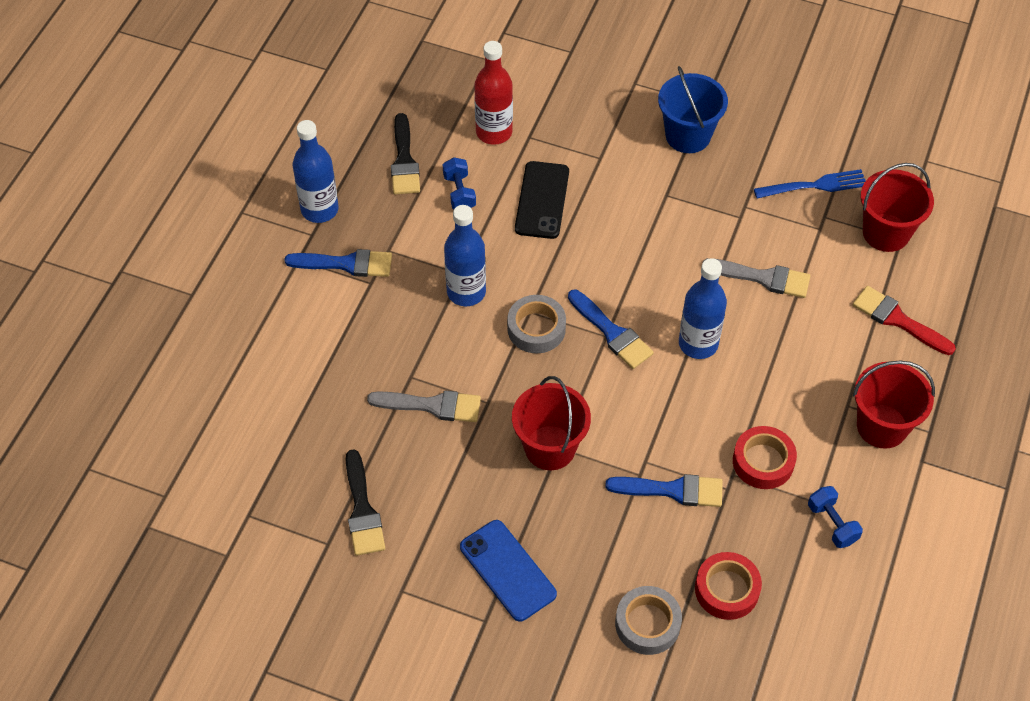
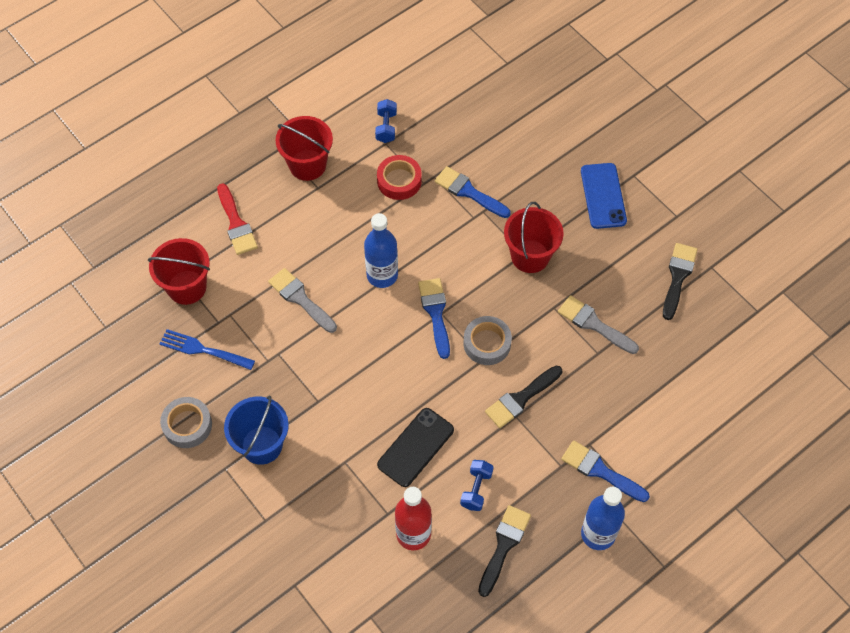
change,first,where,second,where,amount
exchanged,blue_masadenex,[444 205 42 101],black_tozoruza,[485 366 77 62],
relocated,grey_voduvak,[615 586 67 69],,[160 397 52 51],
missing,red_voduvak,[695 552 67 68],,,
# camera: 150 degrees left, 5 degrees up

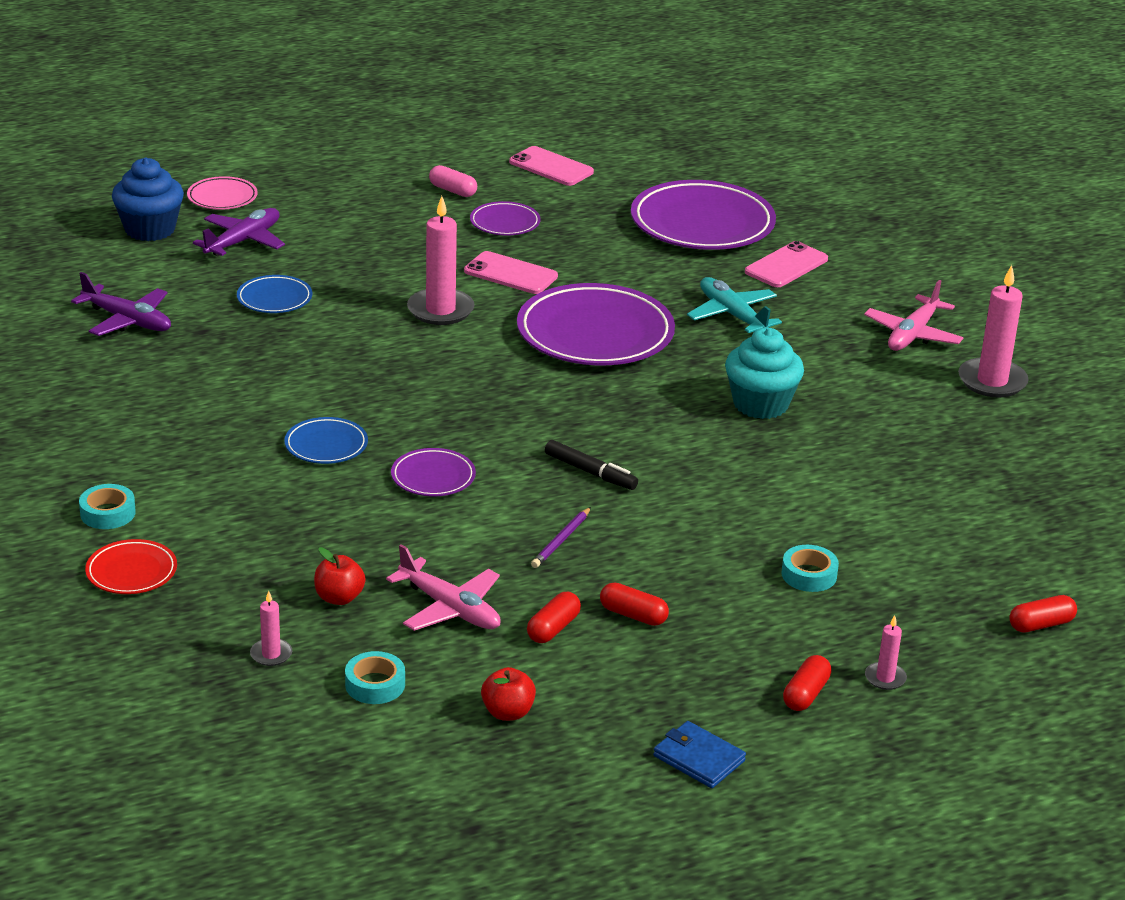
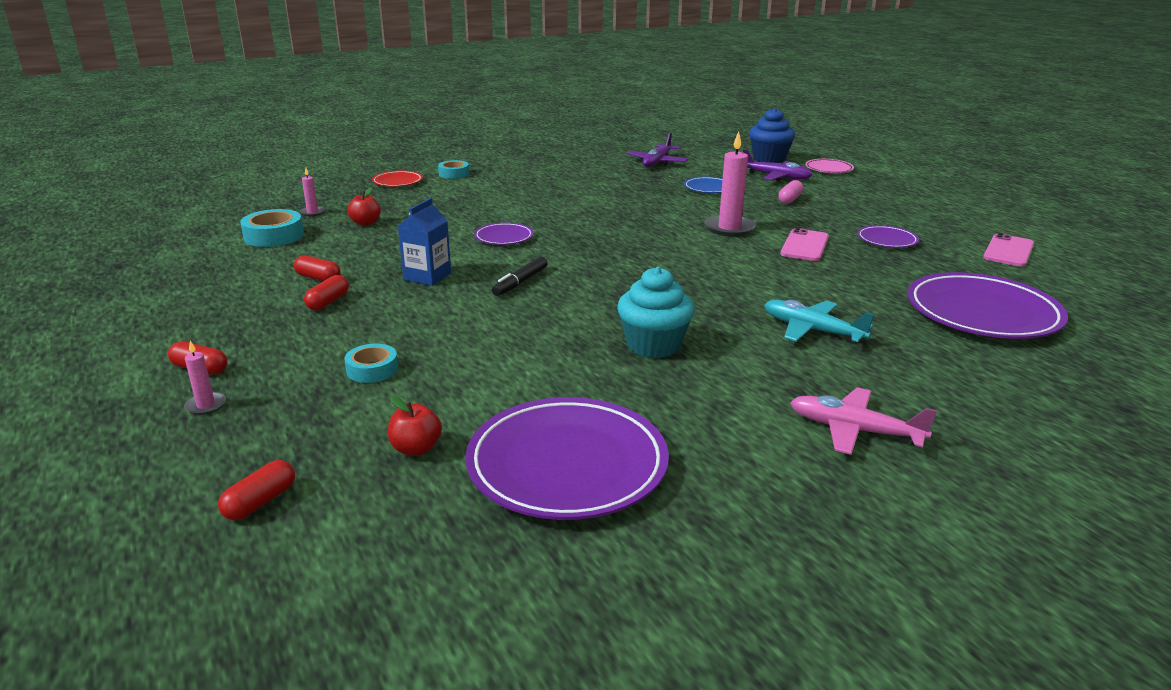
change,first,where,second,where,amount
missing,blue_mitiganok,[284 417 84 47],,,
size,turquoise_voduvak,[345 651 60 53],,[240 209 64 38],x1.56
missing,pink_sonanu,[386 544 115 87],,,
relocated,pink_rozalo,[429 165 48 32],,[778 180 26 24],
relocated,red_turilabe,[481 667 55 54],,[388 396 54 60],
relocated,purple_mitiganok,[517 283 158 82],,[465 397 204 123],
exchanged,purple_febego,[531 507 60 61],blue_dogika,[398 198 53 88],
missing,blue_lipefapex,[653 721 93 67],,,
spun,turquoise_sonanu,[687 277 95 56],,[764 300 110 43],105 degrees counterclockwise
missing,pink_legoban,[745 241 83 46],,,
missing,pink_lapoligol,[958 265 71 133],,,
spun,red_rozalo,[1009 595 68 38],,[218 460 77 60],60 degrees clockwise
# camera: 85 degrees right, 5 degrees down

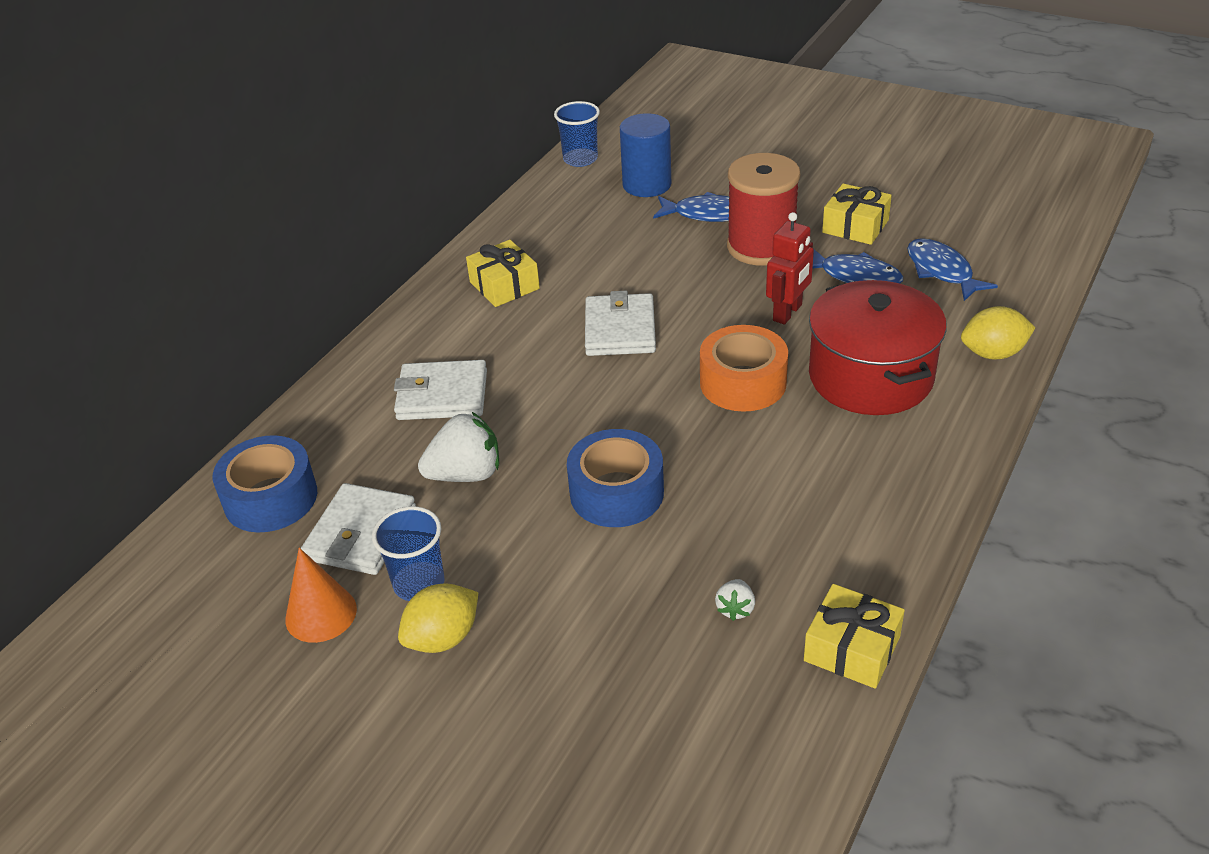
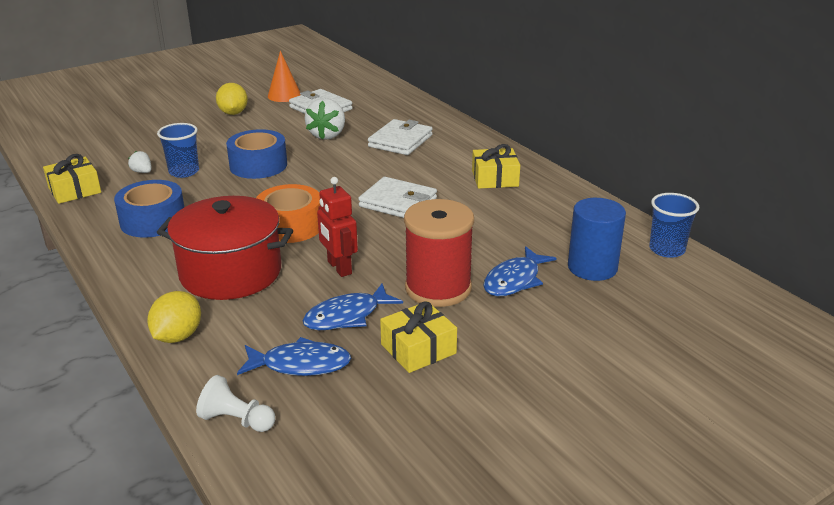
change,first,where,second,where,amount
relocated,blue_voduvak,[213 435 104 98],,[114 180 70 58],
relocated,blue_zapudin,[372 506 73 95],,[157 123 42 55],
appeared,,,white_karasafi,[196 375 79 57],
# camera: 115 degrees right, 10 degrees down

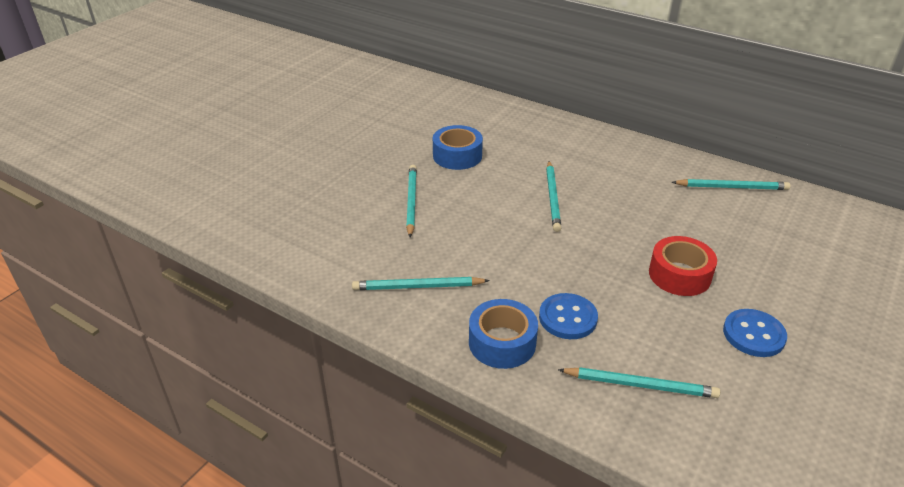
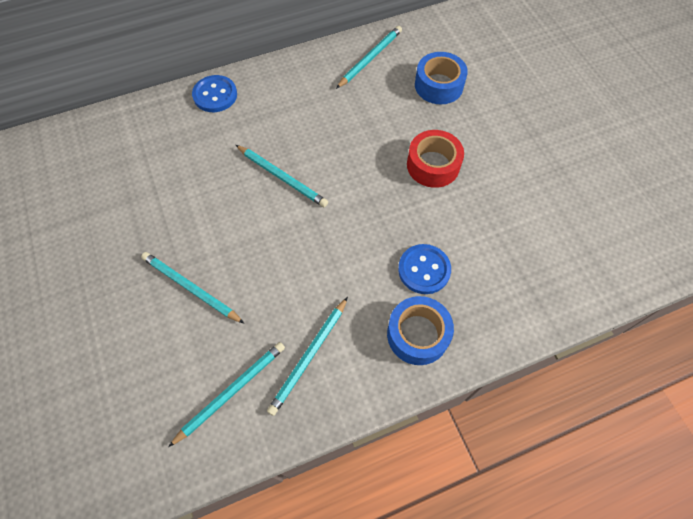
change,first,where,second,where,amount
relocated,blue_voduvak,[433 125 50 45],,[415 52 53 52],
relocated,turquoise_febego,[558 367 162 31],,[168 342 117 105],
relocated,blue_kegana,[723 309 64 48],,[192 75 45 37],
# camera: 55 degrees left, 25 degrees up

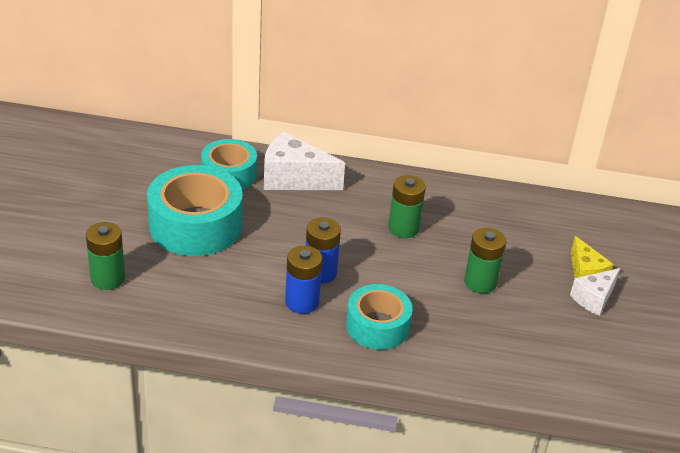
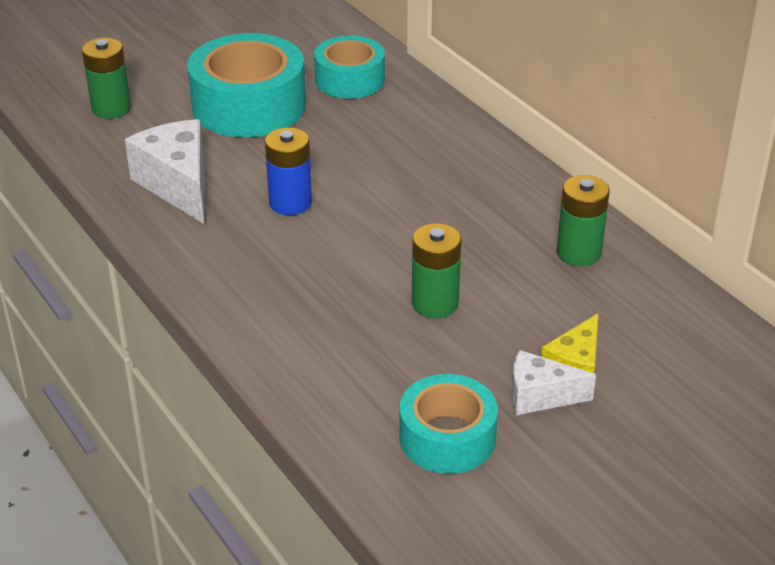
change,first,where,second,where,amount
relocated,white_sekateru,[264 132 81 58],,[125 119 79 105],
missing,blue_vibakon,[285 246 38 68],,,
relocated,turquoise_voduvak,[346 284 67 66],,[399 374 99 100],
relocated,green_vibakon,[388 175 38 63],,[557 175 53 91],
# camera: 50 degrees right, 0 degrees up

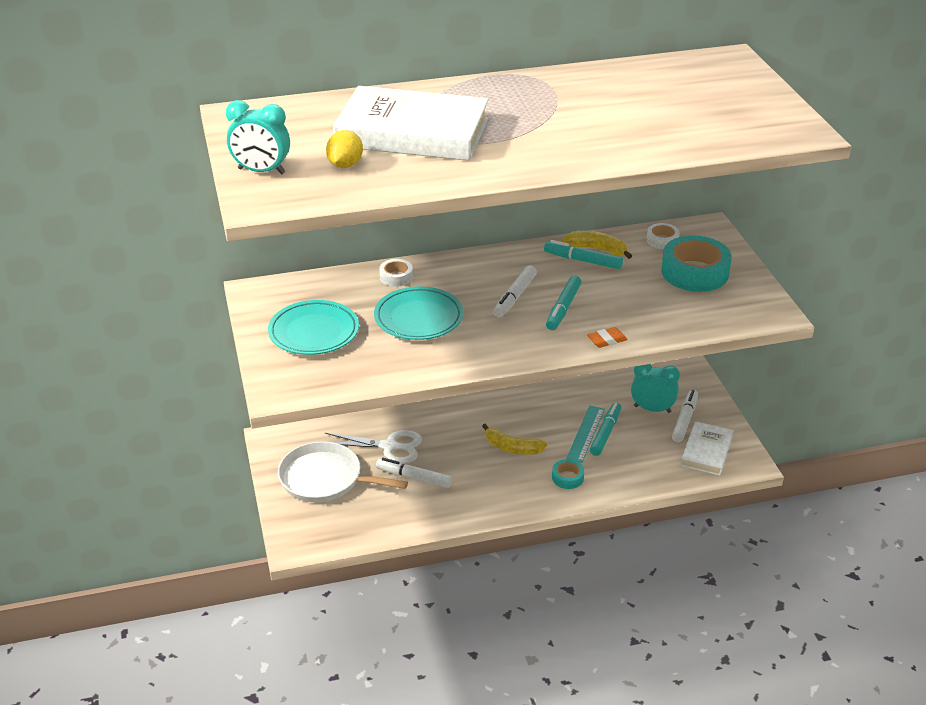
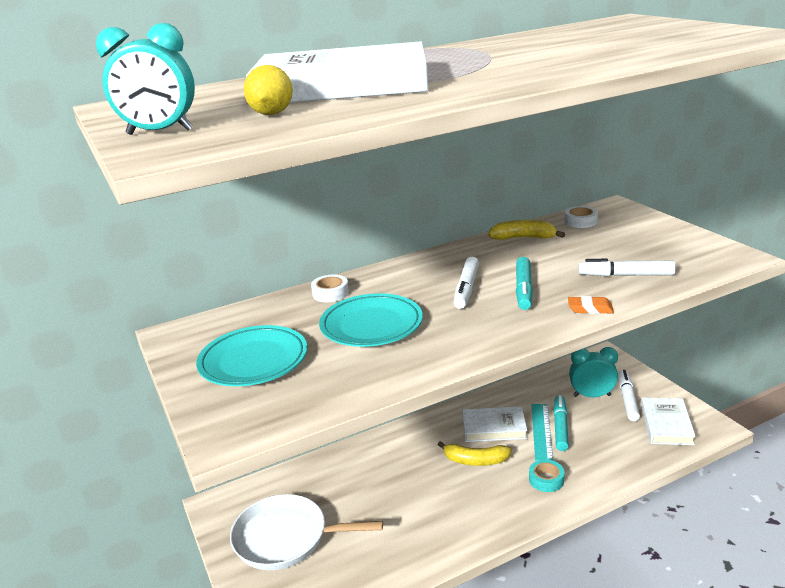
change,first,where,second,where,amount
missing,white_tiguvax,[325 430 97 33],,,
relocated,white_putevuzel,[376 458 76 30],,[578 259 98 17],
missing,turquoise_putevuzel,[544 240 79 29],,,
spun,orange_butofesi,[587 327 41 21],,[568 296 46 18],45 degrees clockwise
missing,turquoise_voduvak,[661 236 71 56],,,
appeared,,,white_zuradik,[462 406 65 36],
# camera: 10 degrees left, 10 degrees down

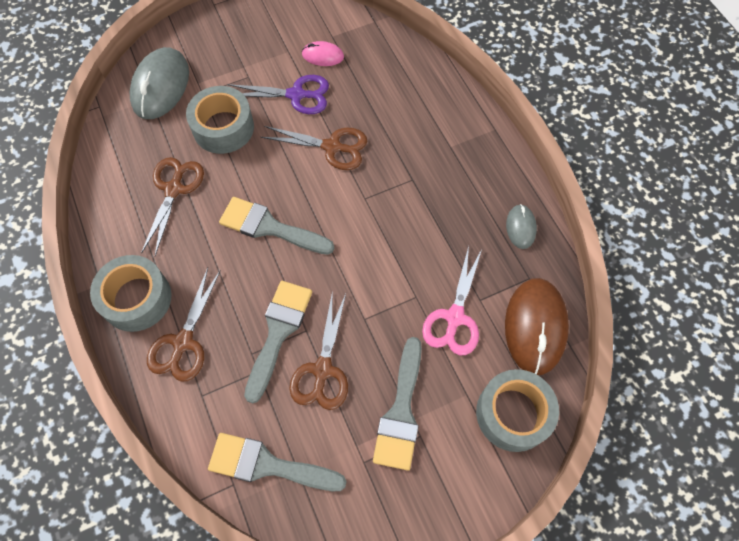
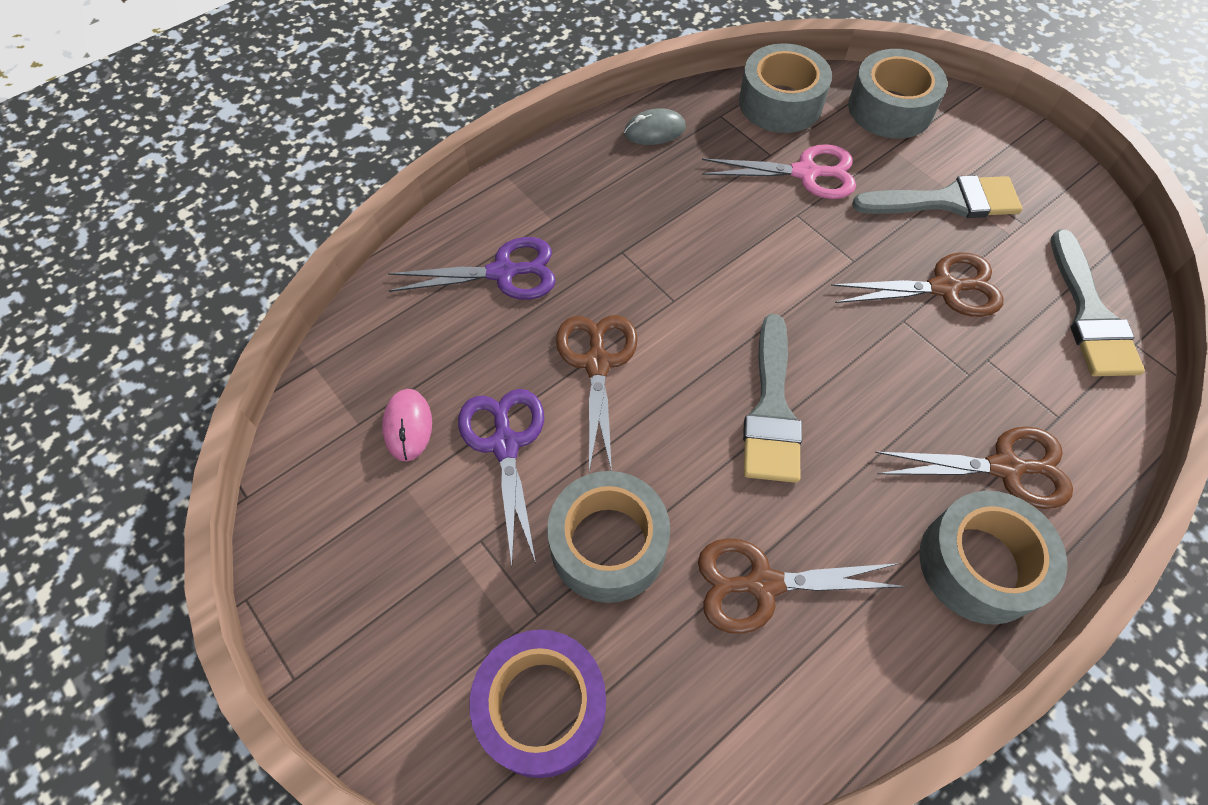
change,first,where,second,where,amount
exchanged,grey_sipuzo,[129 47 60 72],purple_voduvak,[469 630 137 148],
missing,grey_tozoruza,[244 281 68 122],,,
exchanged,brown_sipuzo,[505 278 64 97],grey_voduvak,[739 43 93 90],
appeared,,,purple_tiguvax,[388 237 168 63],
# camera: 105 degrees left, 5 degrees down

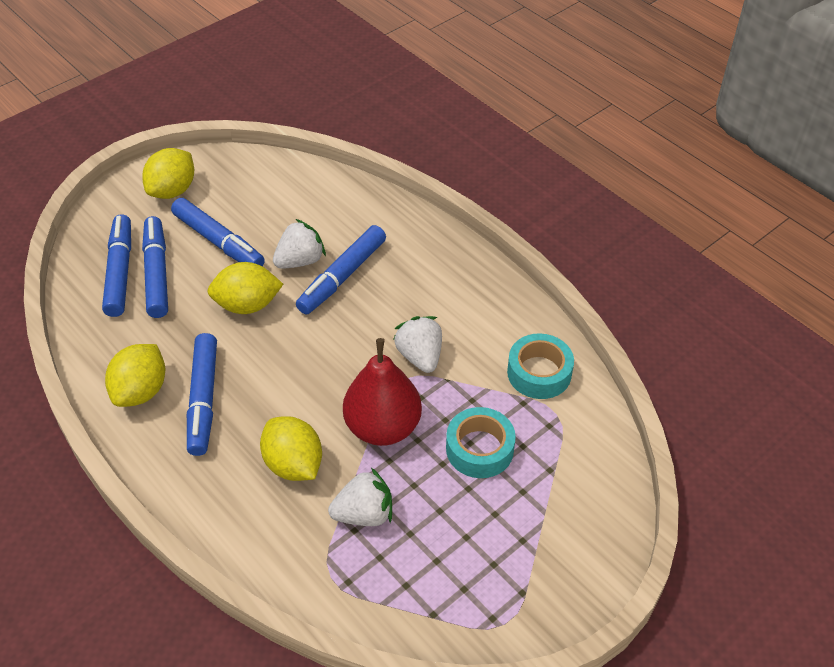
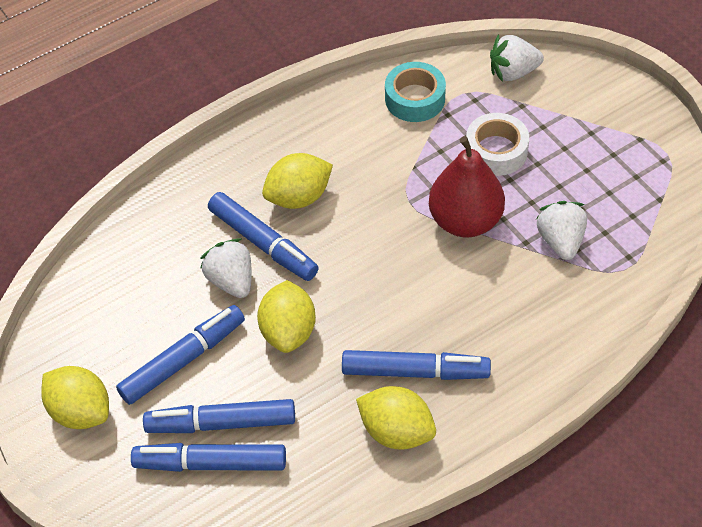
change,first,where,second,where,amount
relocated,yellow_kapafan,[260 416 62 65],,[262 153 71 56],
relocated,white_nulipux,[393 316 49 57],,[490 34 54 48],
colour,turquoise_voduvak,[446 407 70 71],white_voduvak,[465 113 64 63],
# camera: 80 degrees left, 5 degrees up

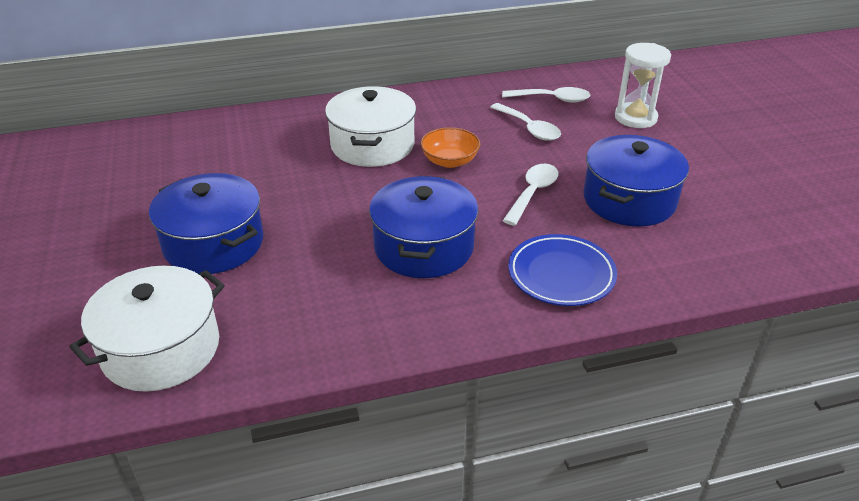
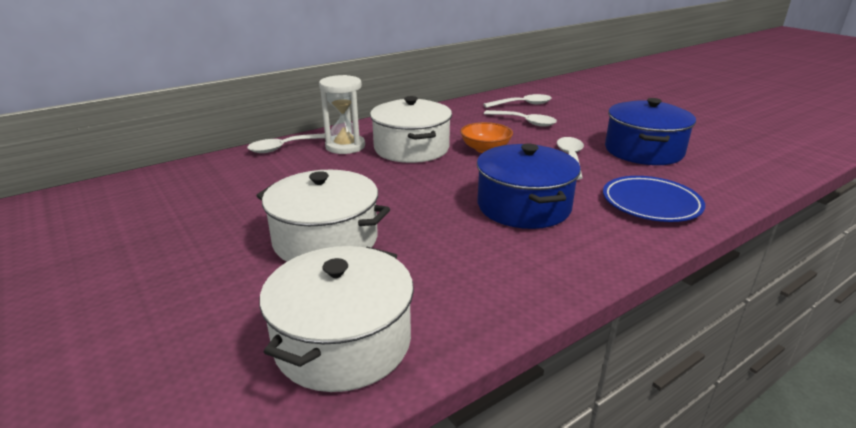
change,first,where,second,where,amount
colour,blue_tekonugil,[149 173 114 101],white_tekonugil,[256 170 134 92],
relocated,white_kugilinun,[615 43 56 85],,[319 75 46 79],
appeared,,,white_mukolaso,[247 133 78 20],
# camera: 20 degrees left, 10 degrees down

